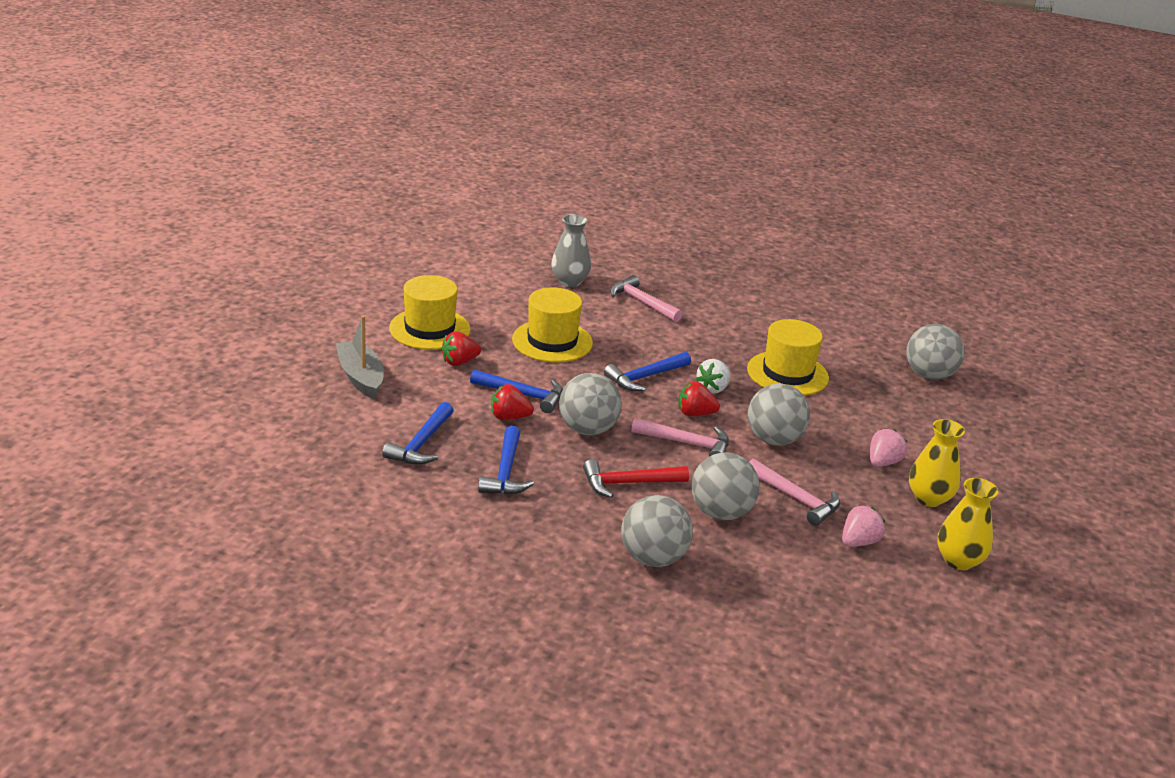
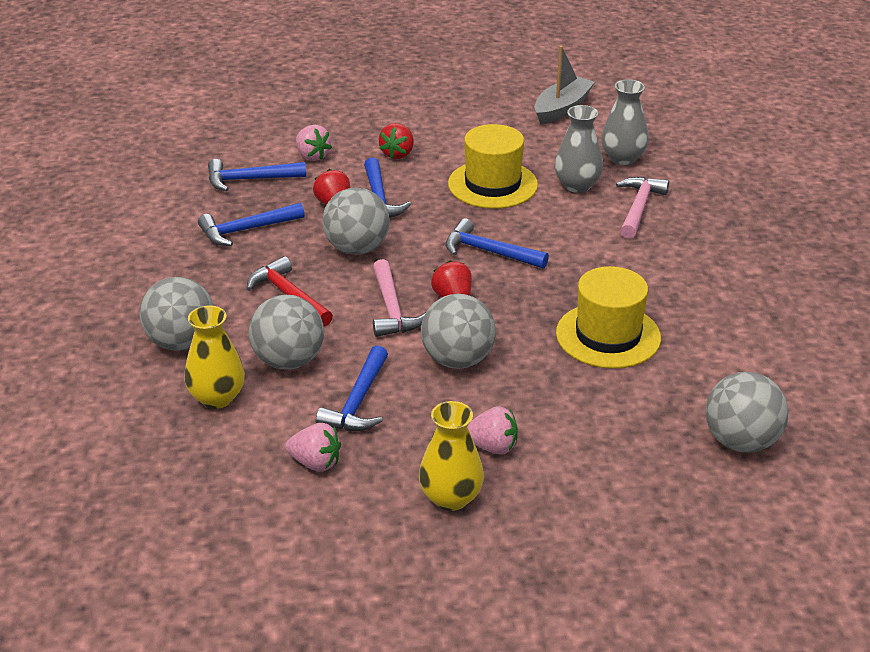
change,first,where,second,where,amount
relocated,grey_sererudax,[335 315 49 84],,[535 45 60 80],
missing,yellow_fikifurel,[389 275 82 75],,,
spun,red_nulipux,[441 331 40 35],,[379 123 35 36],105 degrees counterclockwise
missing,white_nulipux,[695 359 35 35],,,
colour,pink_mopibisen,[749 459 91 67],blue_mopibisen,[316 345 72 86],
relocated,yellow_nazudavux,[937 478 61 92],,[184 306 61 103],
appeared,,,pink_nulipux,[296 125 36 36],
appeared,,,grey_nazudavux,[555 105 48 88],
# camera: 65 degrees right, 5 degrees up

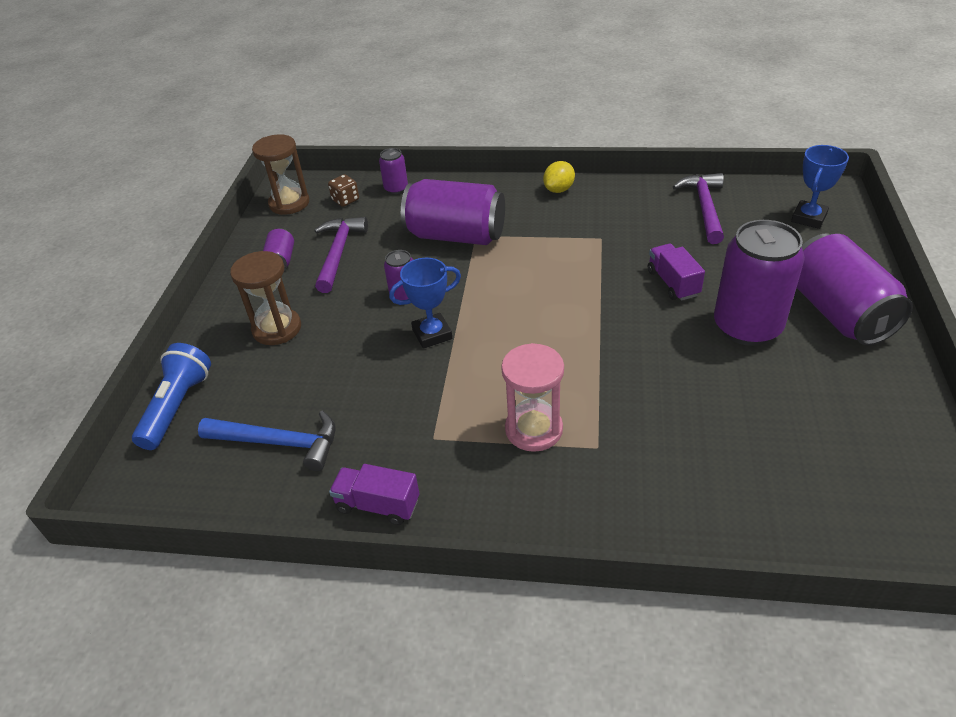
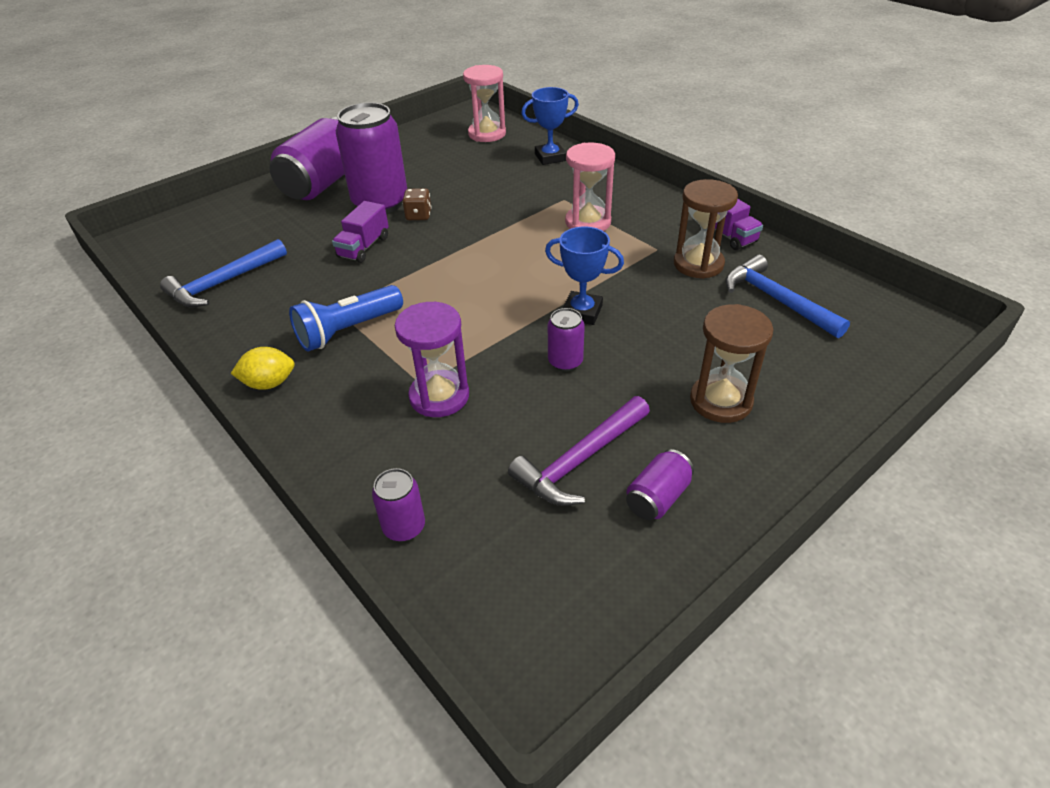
change,first,where,second,where,amount
relocated,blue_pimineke,[132 343 79 107],,[289 285 114 67],
relocated,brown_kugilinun,[252 134 57 81],,[674 179 64 100],
relocated,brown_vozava,[328 174 31 33],,[402 188 29 32],
exchanged,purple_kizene,[401 179 104 66],purple_kugilinun,[395 302 74 115],
colour,purple_mopibisen,[673 173 51 71],blue_mopibisen,[160 239 127 69],
relocated,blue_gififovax,[791 145 58 84],,[521 87 58 78],
appeared,,,pink_kugilinun,[463 65 43 77],
# camera: 140 degrees left, 0 degrees up

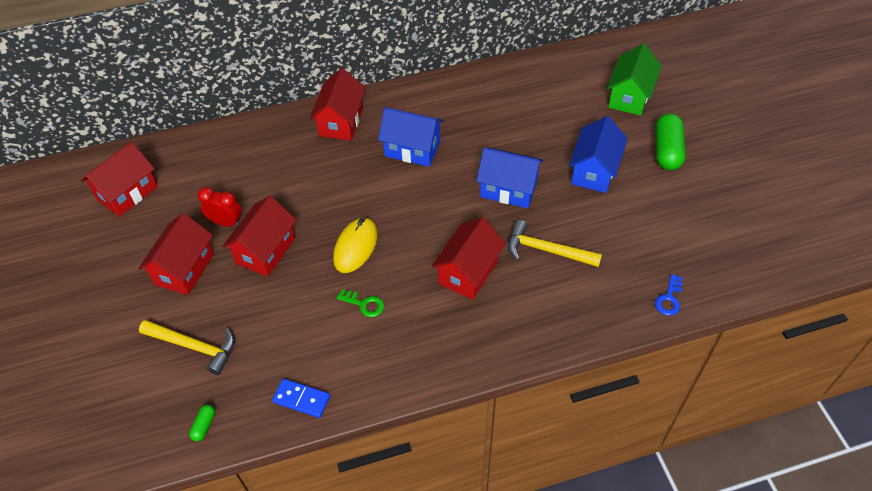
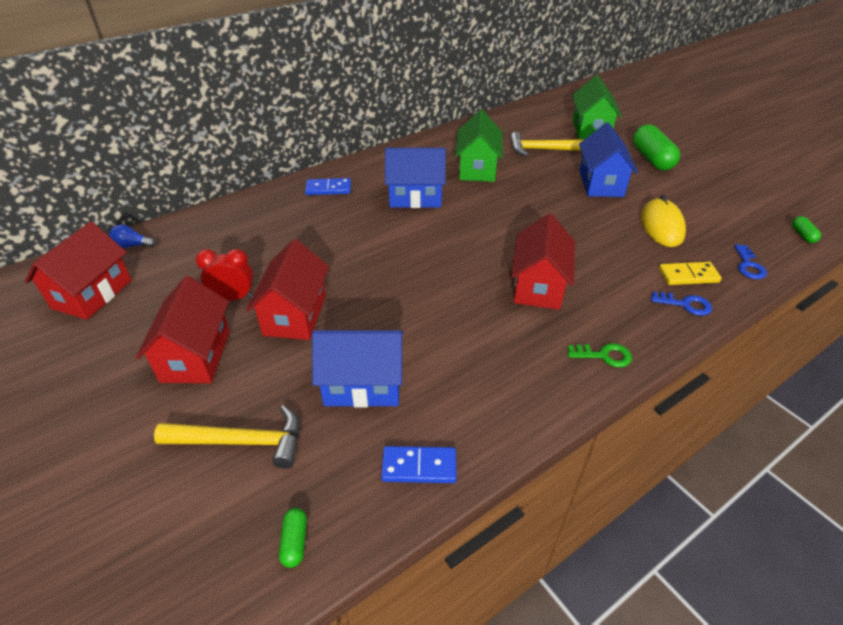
change,first,where,second,where,amount
exchanged,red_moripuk,[310 68 56 72],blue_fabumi,[305 178 46 17],
relocated,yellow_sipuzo,[333 217 45 56],,[641 195 45 52],
relocated,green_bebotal,[337 289 47 28],,[567 343 65 24],
relocated,blue_moripuk,[476 147 67 61],,[312 330 92 77],
relocated,yellow_mopibisen,[508 220 94 47],,[510 132 74 24],
appeared,,,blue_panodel,[109 225 47 23],
appeared,,,green_moripuk,[455 109 48 73],
appeared,,,blue_bebotal,[651 292 61 24],
appeared,,,yellow_fabumi,[659 262 63 23],
appeared,,,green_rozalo,[792 216 29 27],
# camera: 20 degrees left, 10 degrees down

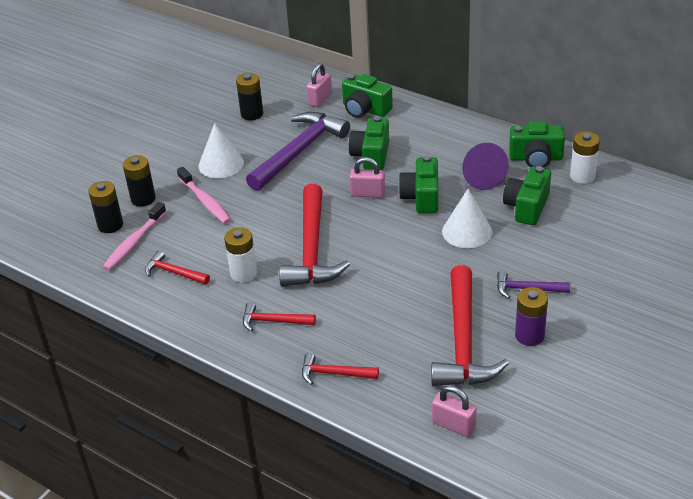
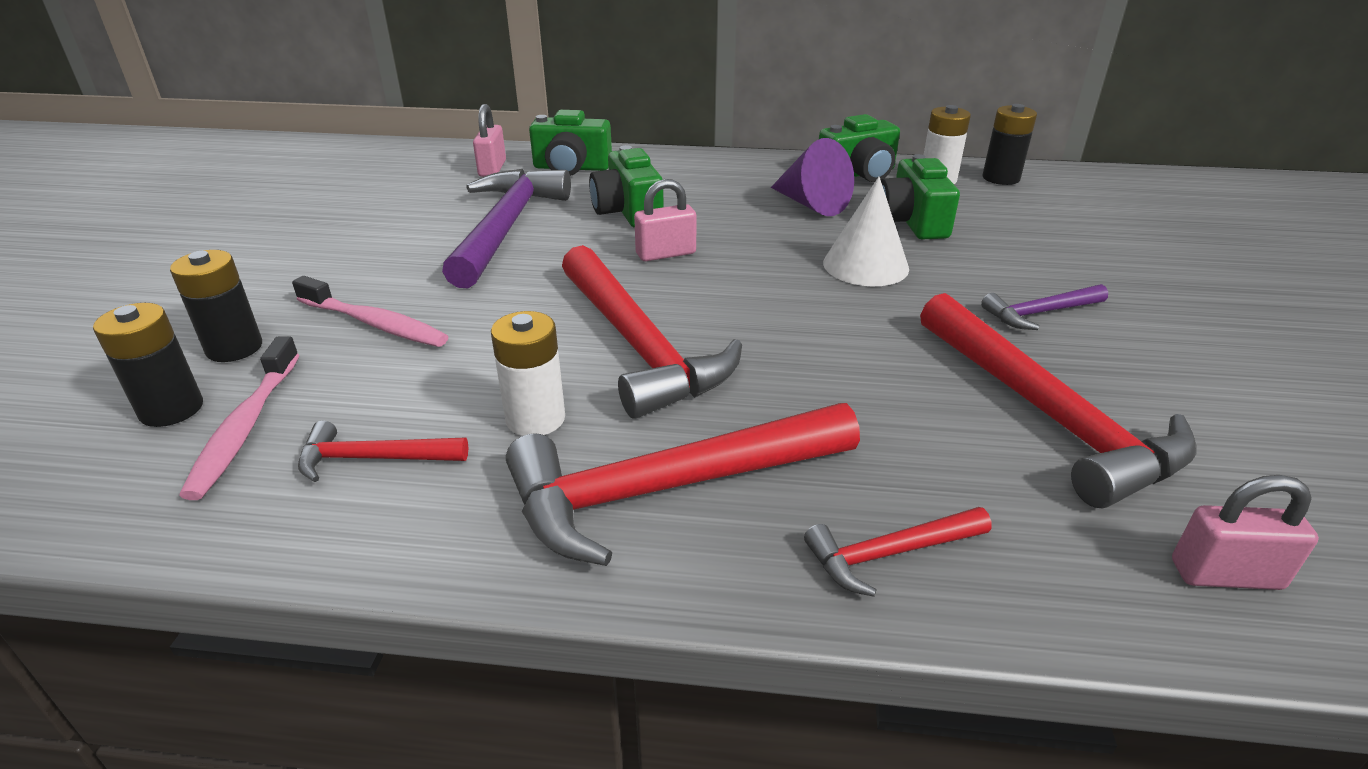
change,first,where,second,where,amount
missing,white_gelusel,[199 123 45 55],,,
relocated,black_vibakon,[236 73 27 47],,[982 104 55 81],
size,red_mopibisen,[243 302 73 30],,[506 403 354 163],x2.06
missing,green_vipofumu,[398 156 40 57],,,
missing,purple_vibakon,[515 287 33 59],,,
# camera: 30 degrees left, 5 degrees down

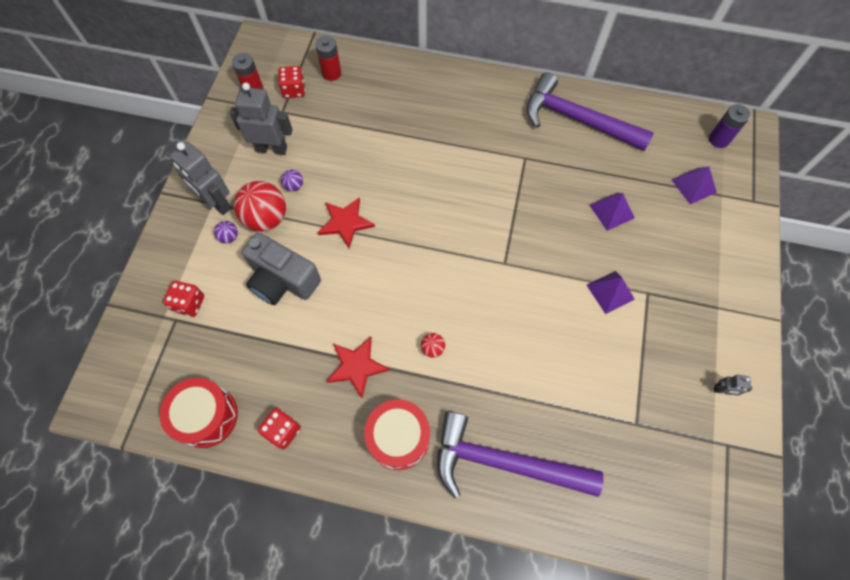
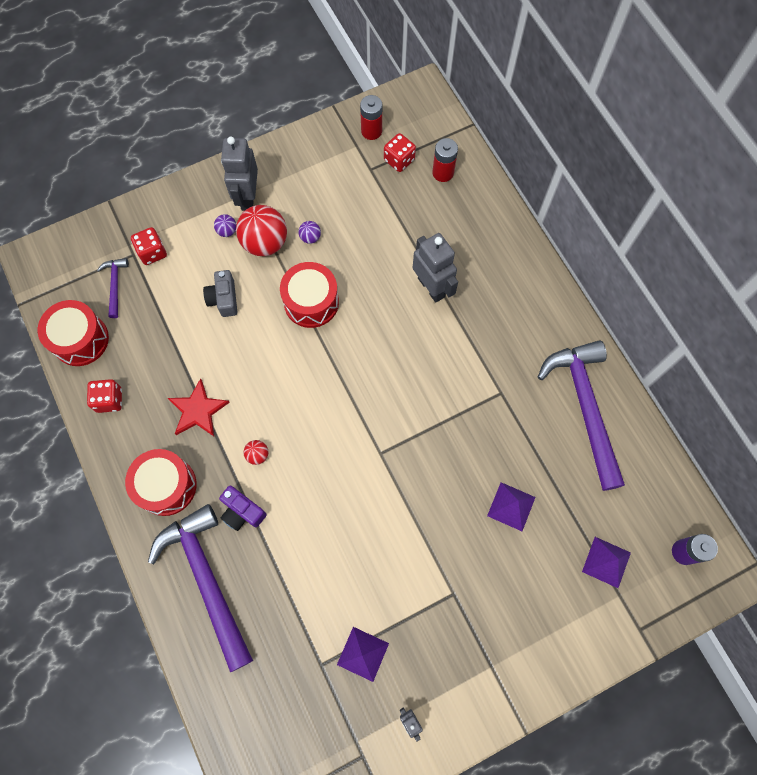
change,first,where,second,where,amount
relocated,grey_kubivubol,[230 82 63 73],,[413 233 45 70],
size,grey_vipofumu,[242 232 79 73],,[203 270 34 47],x0.58
exchanged,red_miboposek,[317 197 58 51],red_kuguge,[280 262 59 66],
relocated,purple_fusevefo,[587 271 48 43],,[337 627 52 55],
appeared,,,purple_mopibisen,[97 258 32 60],
appeared,,,purple_vipofumu,[219 485 48 46],
# camera: 50 degrees right, 5 degrees up

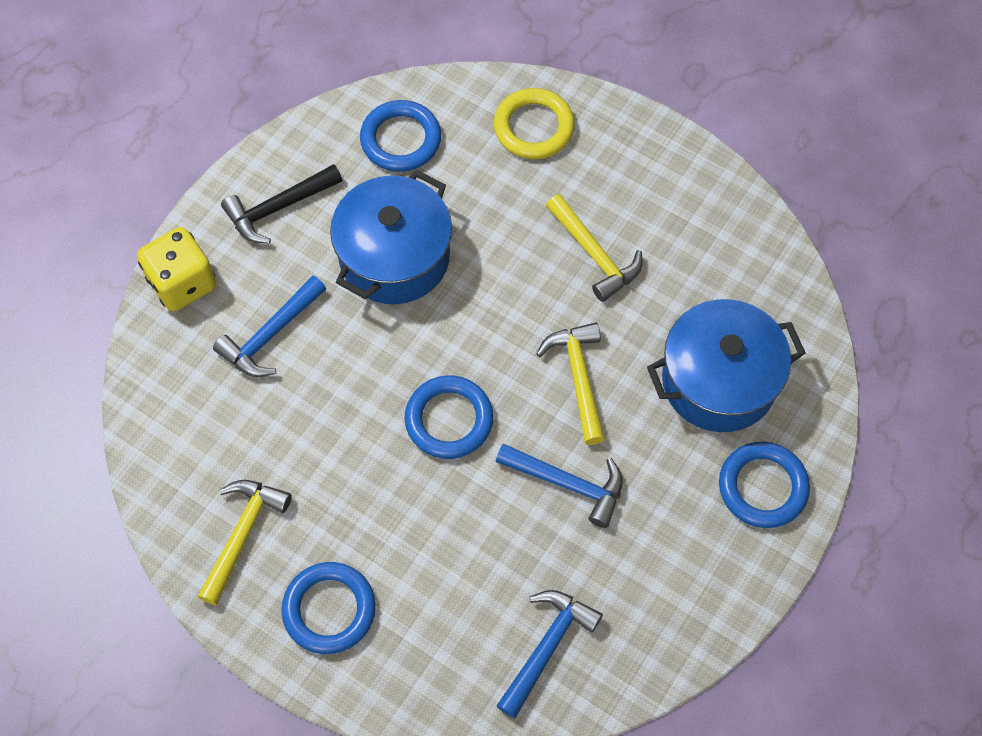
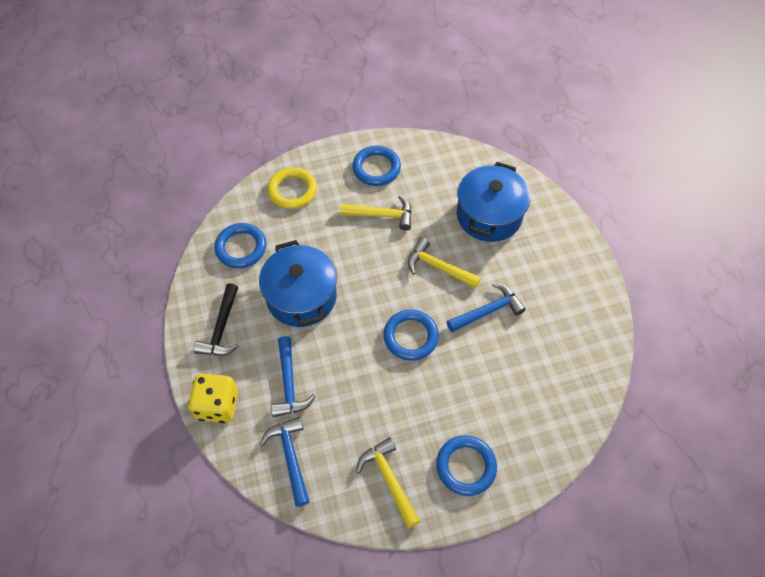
change,first,where,second,where,amount
relocated,blue_mopibisen,[496 590 107 128],,[260 417 50 90],
relocated,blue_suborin,[719 442 91 86],,[352 146 49 40],
# camera: 50 degrees left, 5 degrees down

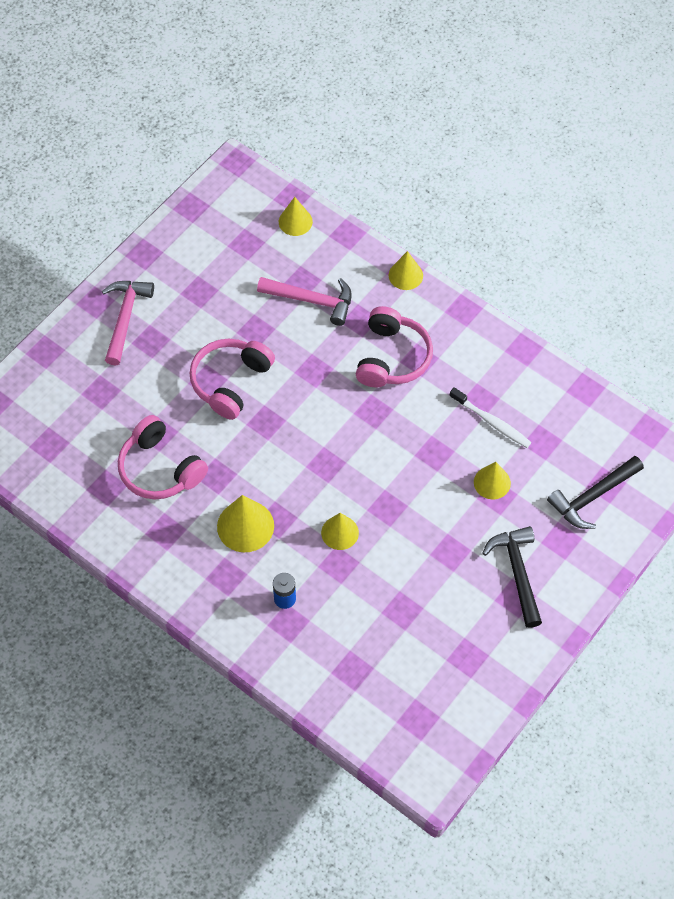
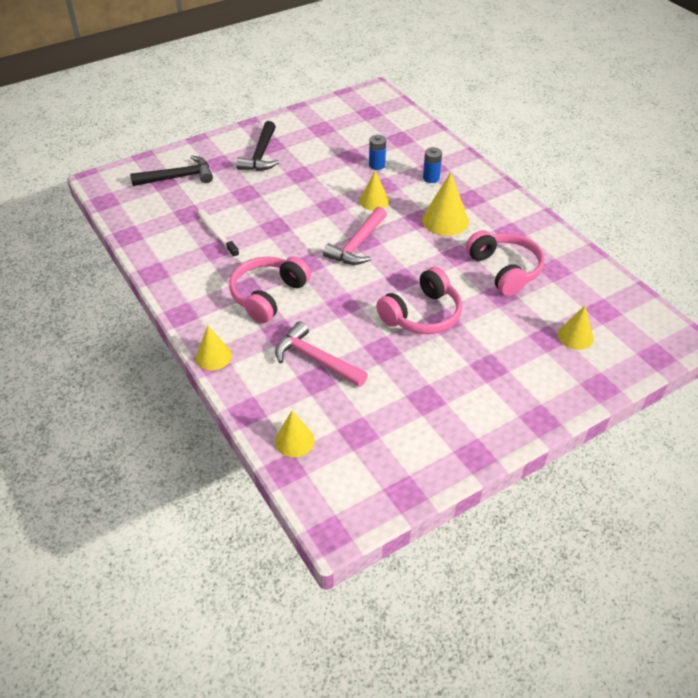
change,first,where,second,where,amount
relocated,pink_mopibisen,[102 281 52 85],,[323 207 64 58],
relocated,yellow_gelusel,[474 462 37 37],,[558 306 36 44],
appeared,,,blue_vibakon,[369 135 17 35],
# camera: 160 degrees left, 15 degrees down

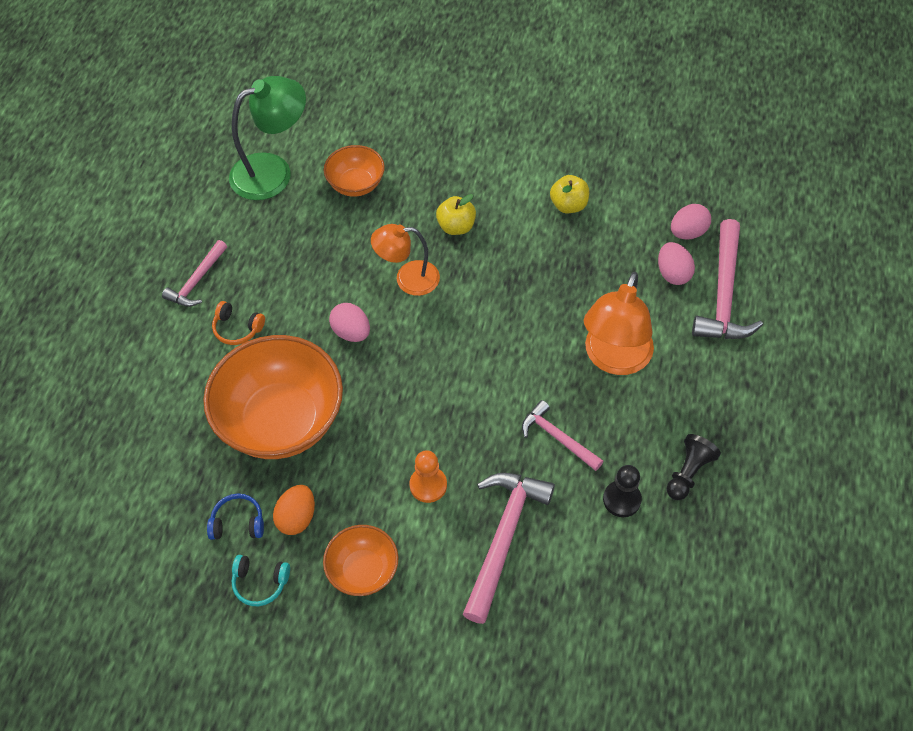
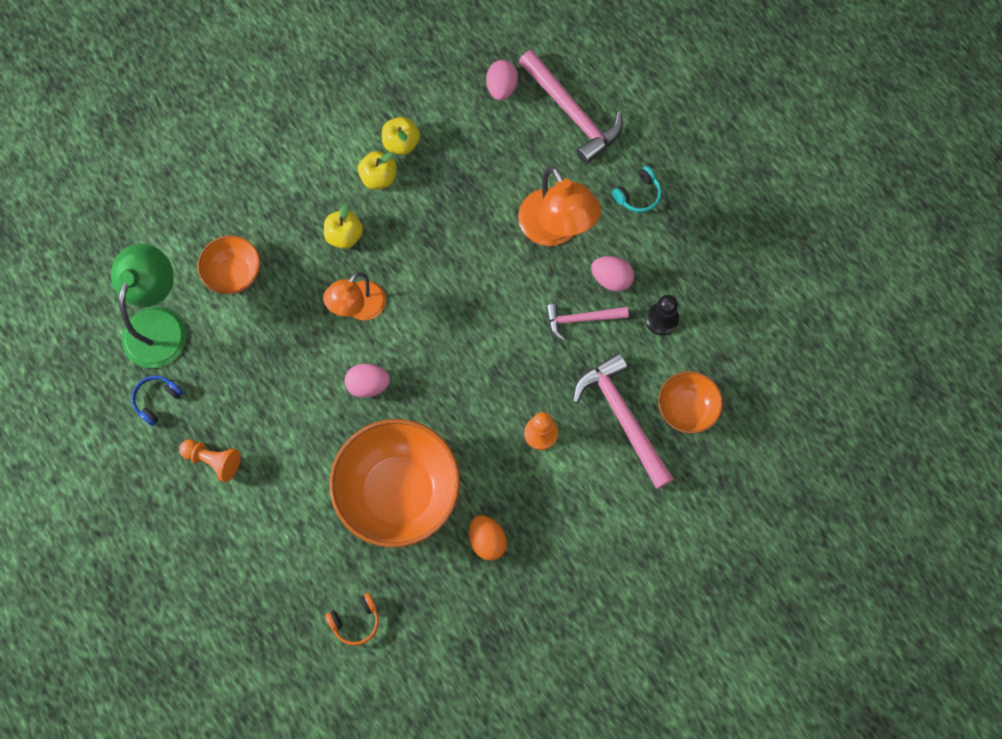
change,first,where,second,where,amount
exchanged,pink_mopibisen,[162 240 65 67],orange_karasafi,[179 440 62 42],
relocated,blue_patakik,[207 493 57 47],,[131 376 52 50],
relocated,orange_patakik,[212 301 53 44],,[325 593 54 53],
relocated,turquoise_patakik,[232 555 58 51],,[612 166 49 46],
relocated,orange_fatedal,[323 525 76 71],,[658 371 65 63],
relocated,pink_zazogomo,[658 242 37 43],,[591 256 43 36],
missing,black_karasafi,[667 434 54 66],,,
appeared,,,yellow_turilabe,[358 151 39 38],
# camera: 50 degrees left, 15 degrees up

